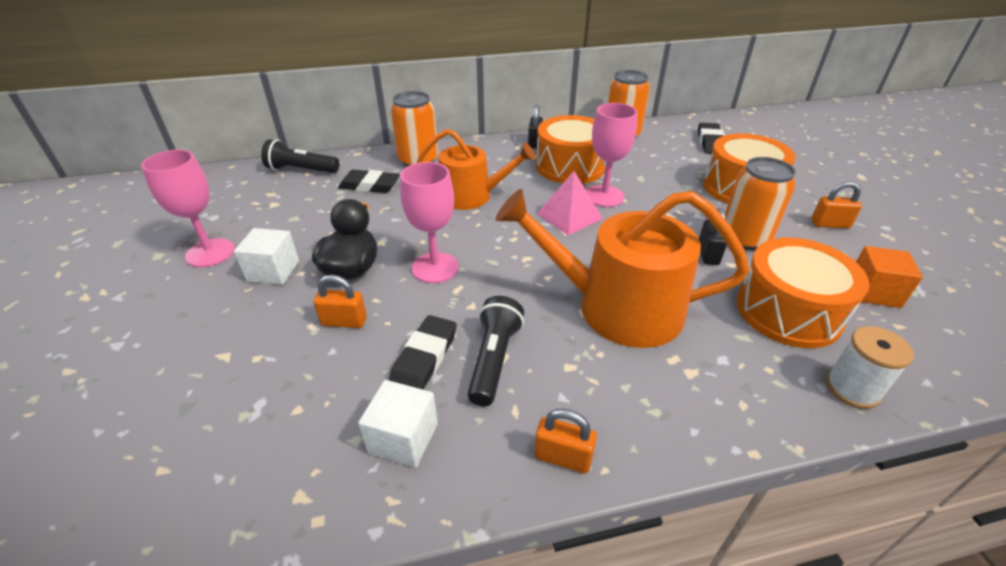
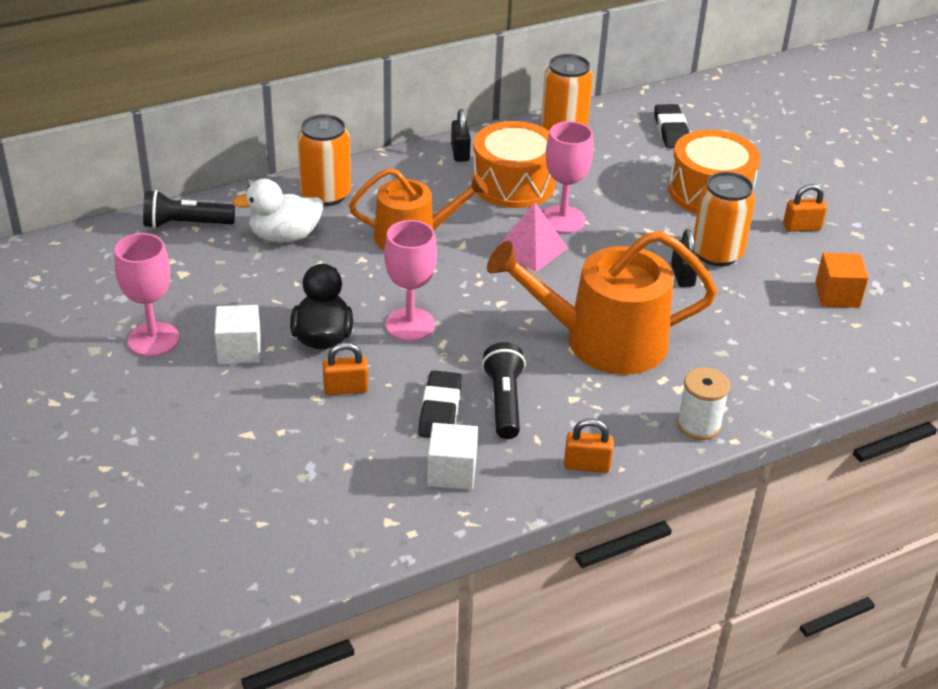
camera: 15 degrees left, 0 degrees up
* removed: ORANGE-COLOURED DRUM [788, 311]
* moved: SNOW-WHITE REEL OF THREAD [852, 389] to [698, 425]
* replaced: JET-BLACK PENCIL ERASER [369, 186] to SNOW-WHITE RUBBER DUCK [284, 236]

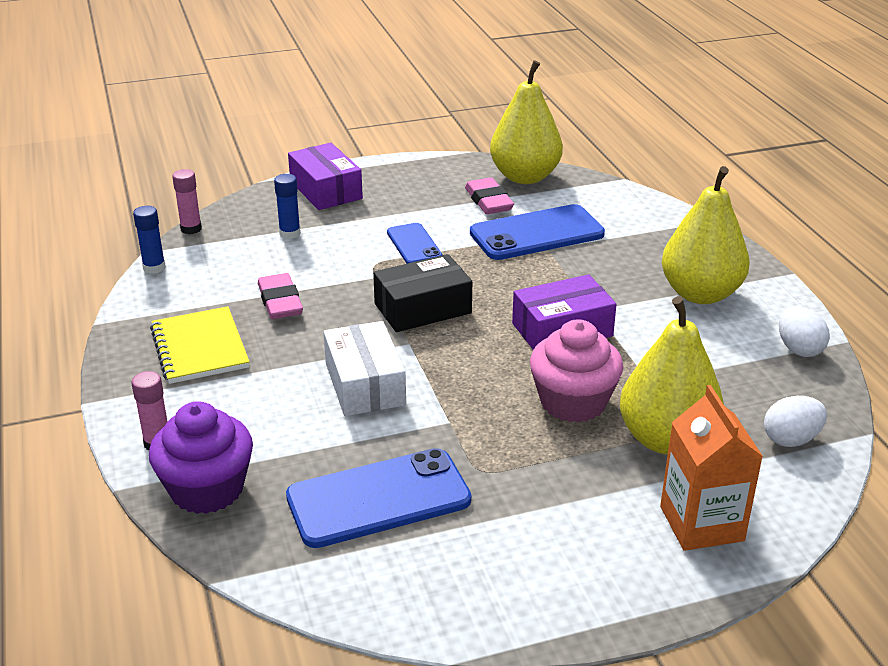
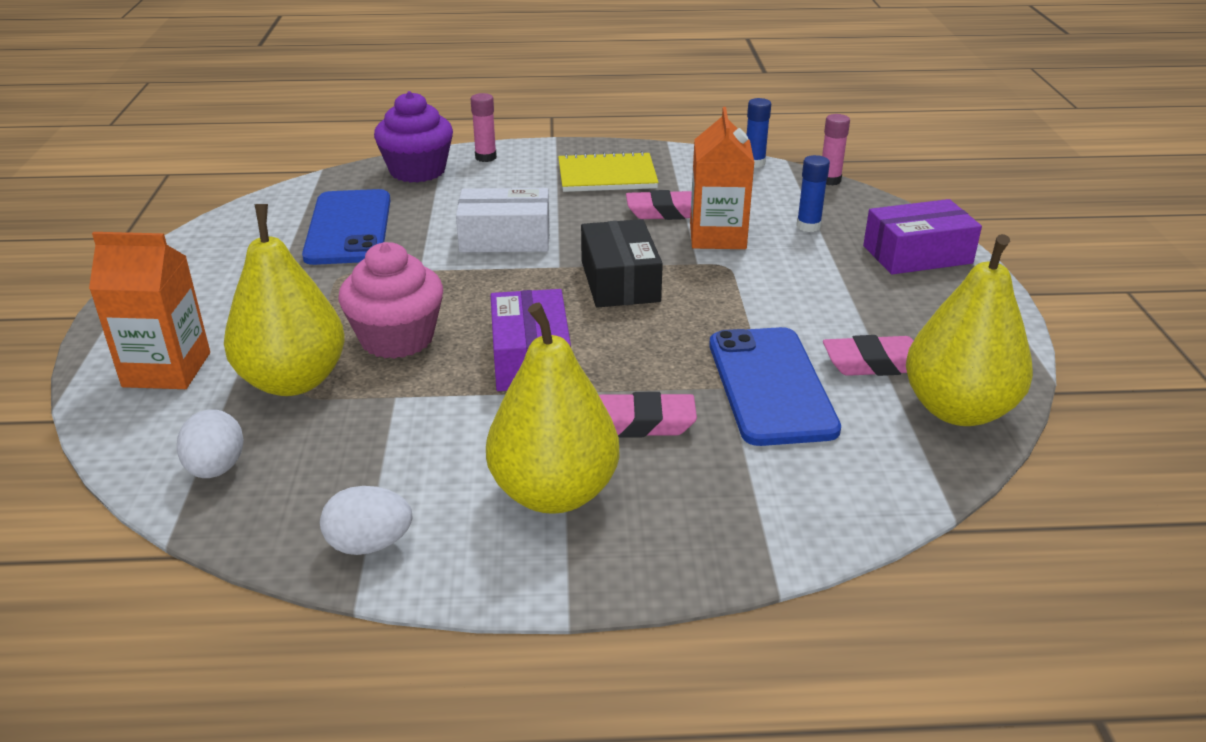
camera: 105 degrees right, 0 degrees up
* removed: BLUE MOBILE PHONE [414, 245]
* added: ROSE-PINK PENCIL ERASER [638, 423]
* added: ORANGE-COLOURED MILK CARTON [717, 236]

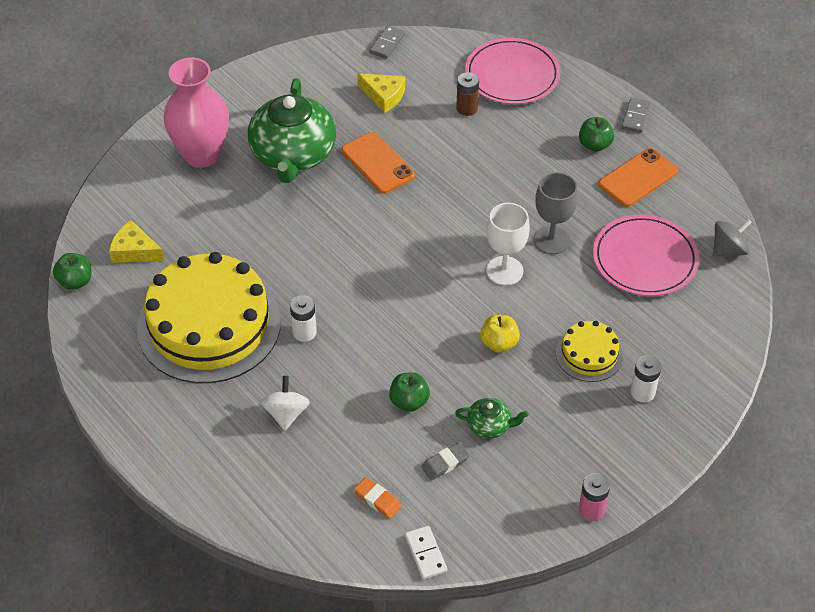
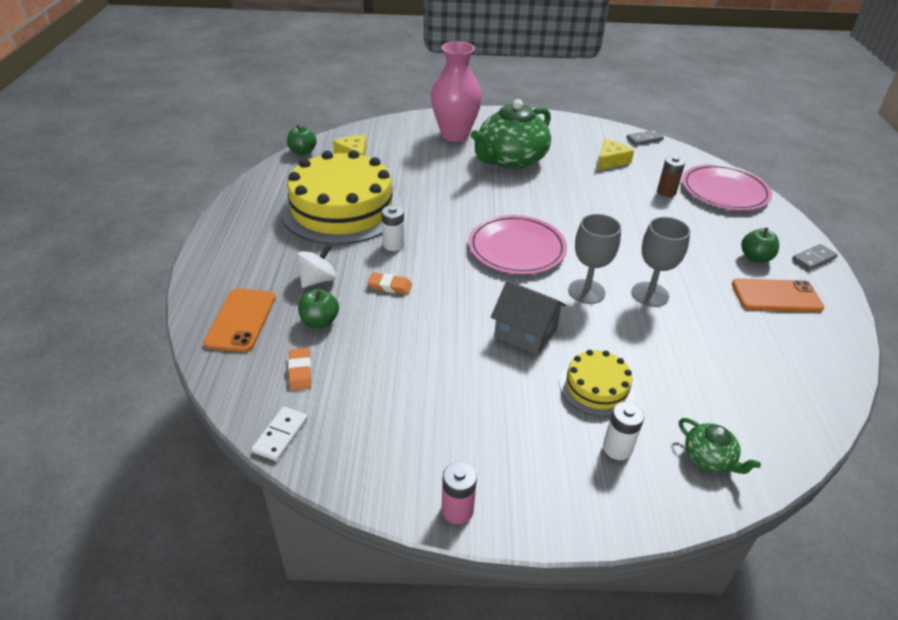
camera: 40 degrees right, 10 degrees down
* removed: GRAY PENCIL ERASER [445, 463]
* removed: GRAY SPINNING TOP [728, 249]
* added: ORANGE-COLOURED PENCIL ERASER [390, 286]
* moved: ORANGE-COLOURED MOBILE PHONE [377, 163] to [241, 320]
* moved: EMERALD APPLE FRUIT [409, 401] to [320, 321]
* moved: EMERALD TEA POT [489, 426] to [709, 458]
* moved: ROSE-PINK DINNER PLATE [644, 259] to [516, 248]
* replaced: GOLDEN APPLE FRUIT [499, 343] to GRAY COTTAGE [525, 333]
* recoloured: SNOW-WHITE CHALICE [504, 271] to GRAY CHALICE [586, 291]
* turned: GOLDEN CHEESE WEDGE [384, 96] = [610, 160] 120 degrees counterclockwise

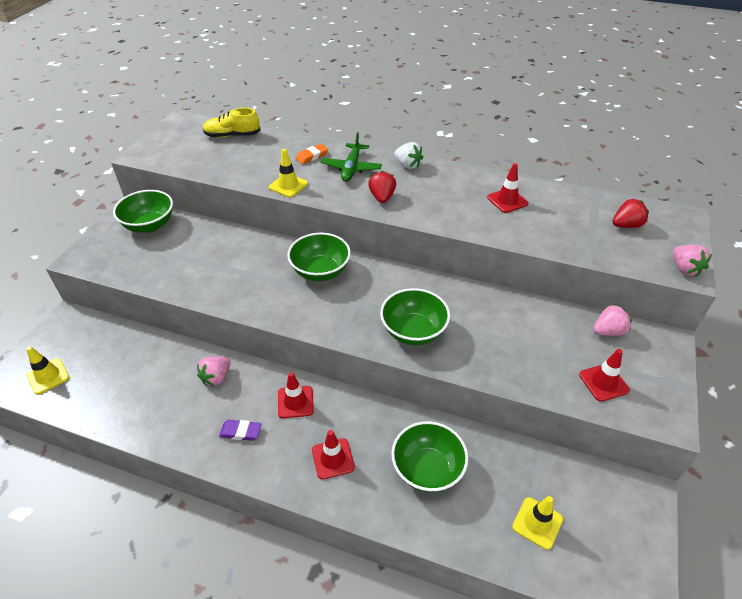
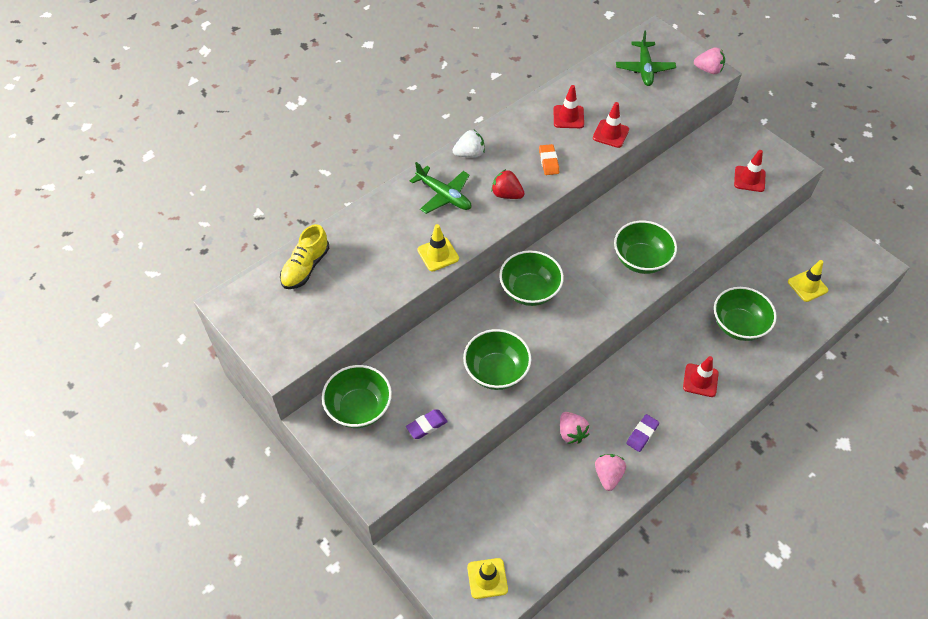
camera: 60 degrees left, 10 degrees up
* added: PURPLE PENCIL ERASER [426, 425]
* added: EMERALD BOWL [496, 371]
* moved: RED ROAD CONE [295, 402] to [610, 134]
* moved: ORANGE-COLOURED PENCIL ERASER [312, 156] to [548, 161]
* moved: ROSE-PINK BERRY [608, 331] to [608, 475]
* replaced: RED BERRY [626, 225] to EMERALD TOY PLANE [644, 69]

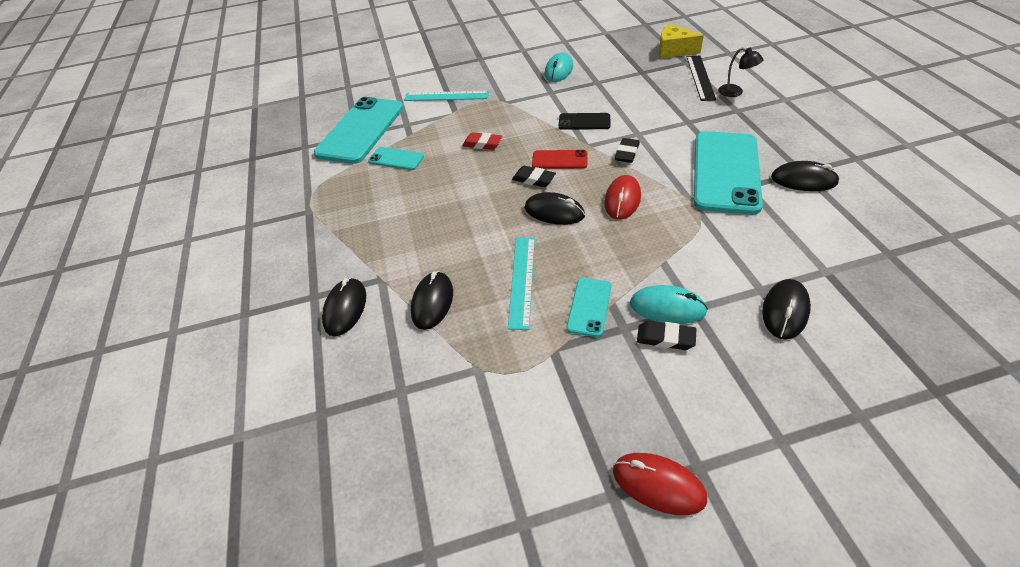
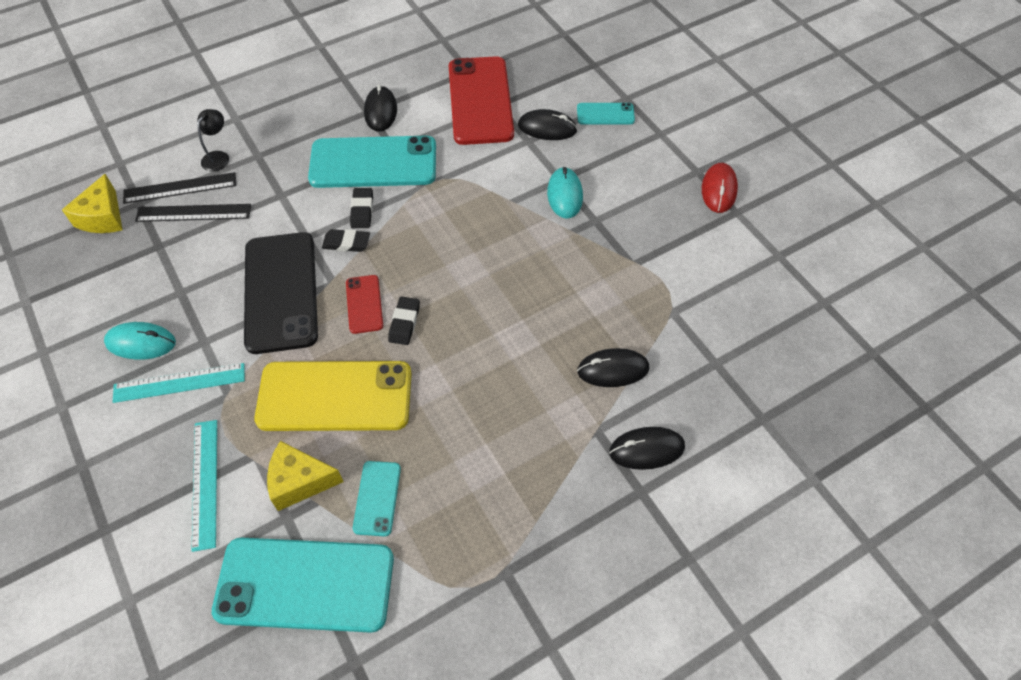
camera: 110 degrees left, 10 degrees up
* removed: JET-BLACK PC MOUSE [554, 212]
* removed: RED PC MOUSE [622, 200]
* added: JET-BLACK STRAIGHTEDGE [193, 213]
* added: GOLDEN CHEESE WEDGE [300, 481]
* added: RED MOBILE PHONE [480, 101]
* moved: AQUA STRAIGHTEDGE [522, 280] to [179, 383]
* moved: AQUA MOBILE PHONE [589, 307] to [605, 114]
* moved: JET-BLACK PENCIL ERASER [665, 338] to [362, 210]
* replaced: RED PENCIL ERASER [482, 144] to GOLDEN MOBILE PHONE [335, 396]
* resized: JET-BLACK MOBILE PHONE [584, 122] = [281, 292] x2.11

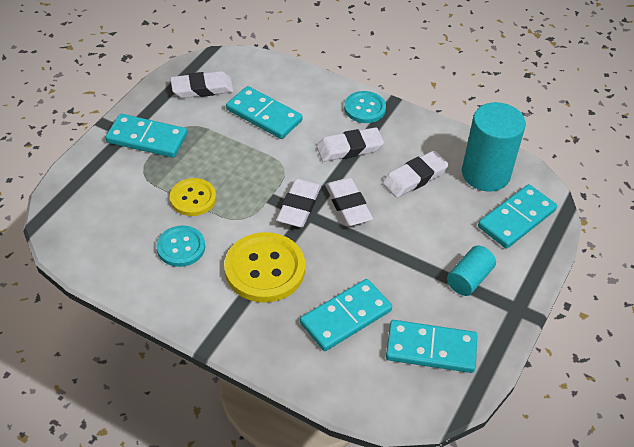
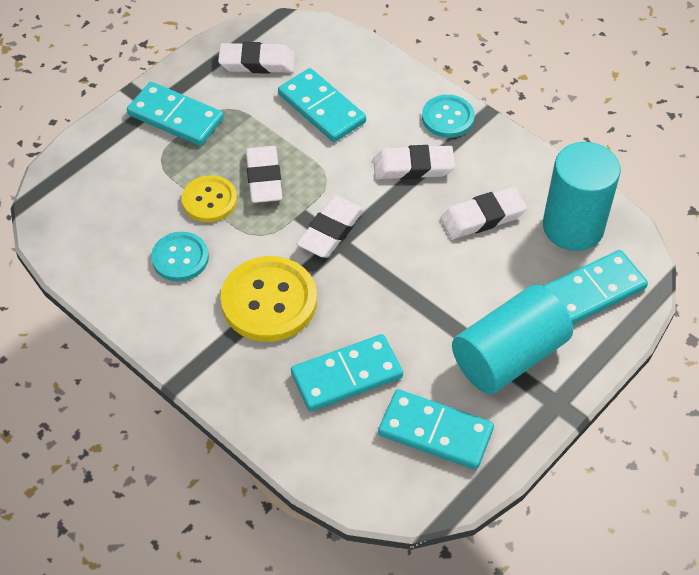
camera: 15 degrees right, 5 degrees up
* moved: SNOW-WHITE PENCIL ERASER [348, 205] to [264, 178]
* resized: AQUA SOLID CYLINDER [469, 279] = [508, 356] x1.84

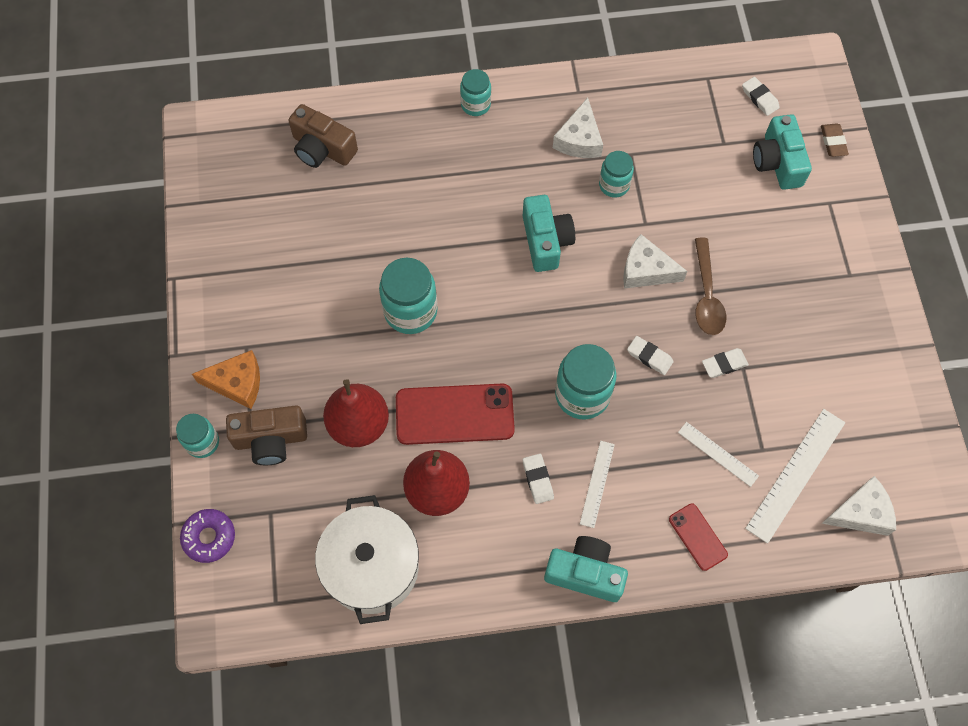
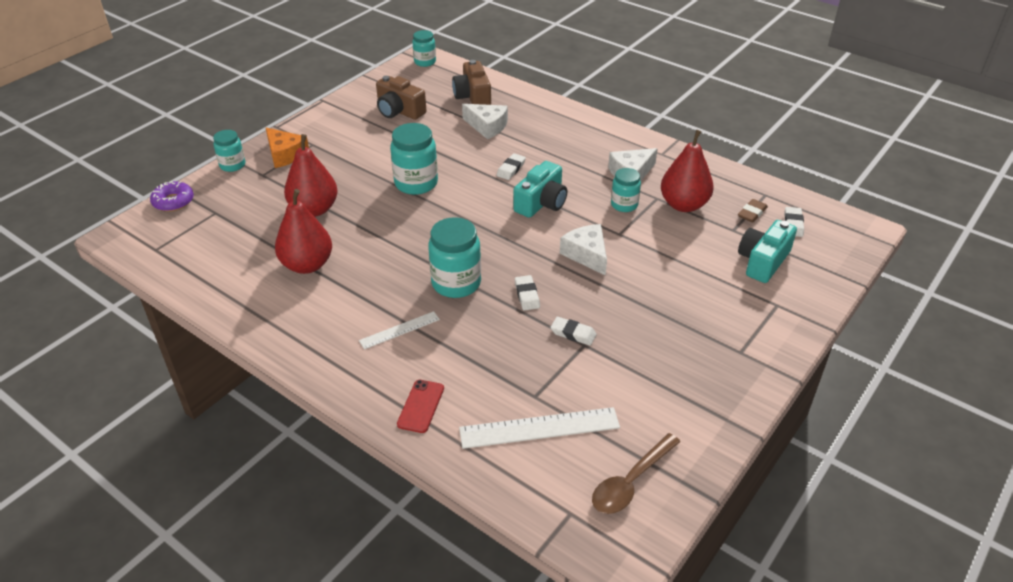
camera: 45 degrees right, 25 degrees down
* removed: SNOW-WHITE COOKING POT [372, 567]
* removed: RED MOBILE PHONE [454, 414]
* removed: AQUA CAMERA [585, 573]
* removed: SNOW-WHITE STRAIGHTEDGE [718, 454]
* added: RED PEAR [684, 205]
* moved: DARK BROWN CAMERA [270, 440] to [399, 111]
* moved: AQUA JAR [475, 105] to [425, 62]
* moved: SNOW-WHITE PENCIL ERASER [538, 479] to [511, 169]
* moved: DARK BROWN SPOON [706, 295] to [631, 482]
* moved: DARK BROWN PENCIL ERASER [833, 142] to [752, 213]
* moved: SNOW-WHITE CHEESE WEDGE [861, 513] to [487, 126]

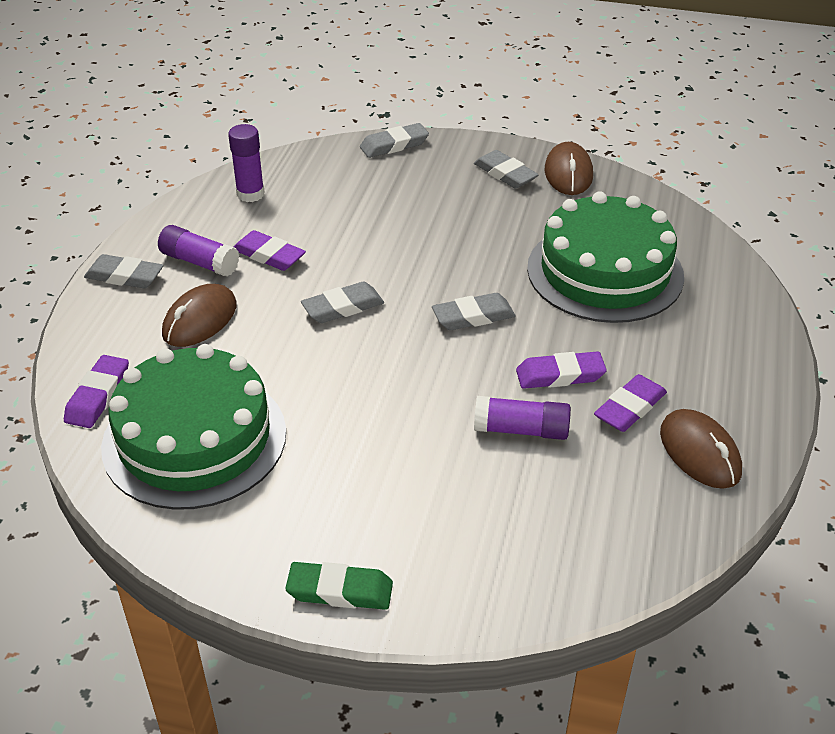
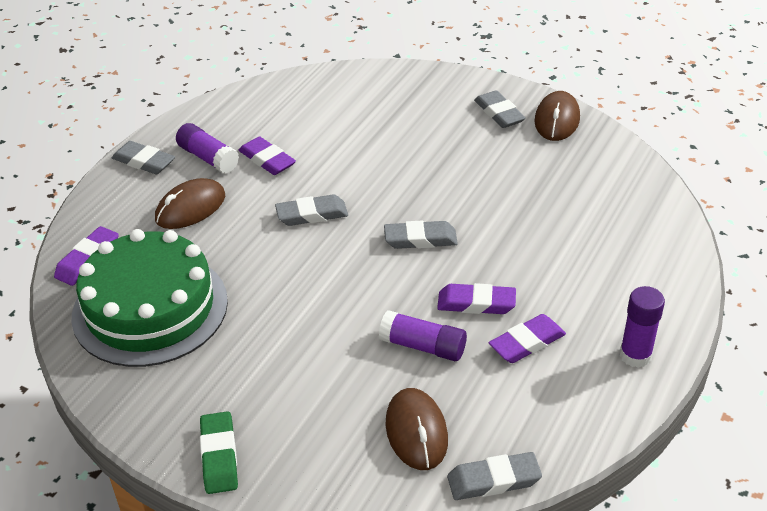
camera: 15 degrees right, 0 degrees up
* removed: EMERALD LAYER CAKE [605, 272]
* moved: PURPLE GLUE STICK [250, 194] to [635, 355]
* moved: GRAY PENCIL ERASER [394, 145] to [493, 480]
* moved: DARK BROWN PC MOUSE [699, 452] to [416, 432]
* turned: EMERALD PENCIL ERASER [340, 591] = [219, 456] 60 degrees clockwise

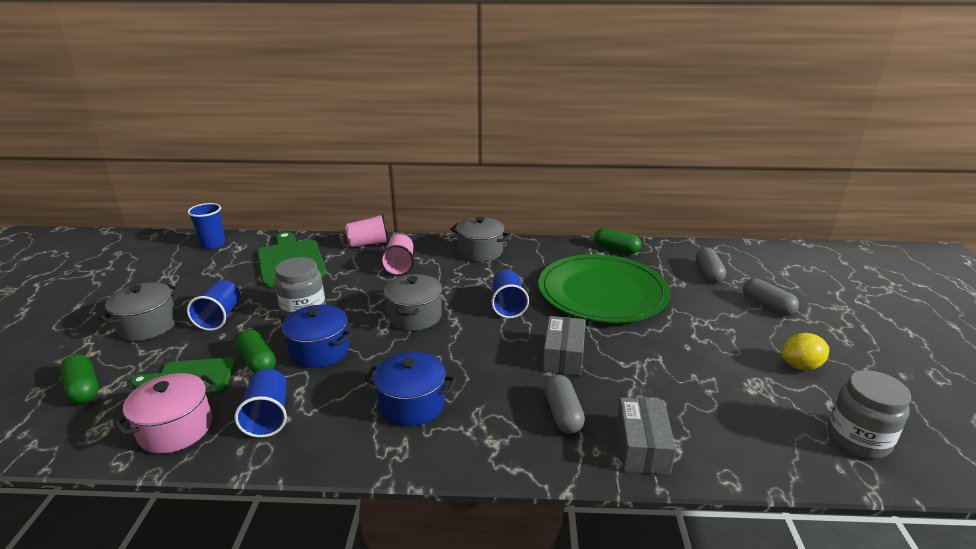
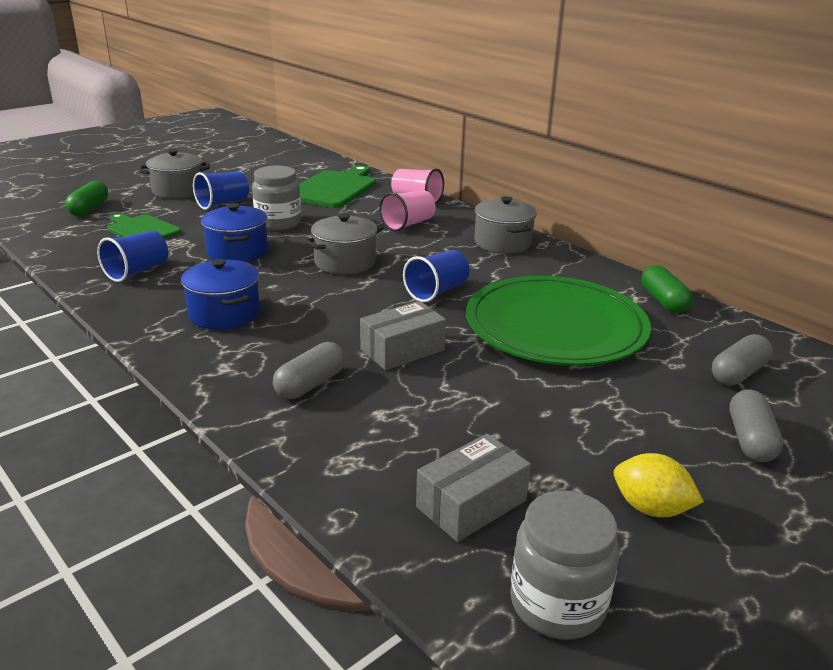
camera: 45 degrees right, 0 degrees up
* removed: ROSE-PINK COOKING POT [176, 429]
* removed: BLUE TUMBLER [213, 244]
* removed: EMERALD PILL [258, 362]
* moved: GRAY PARCEL [642, 447] to [471, 503]

